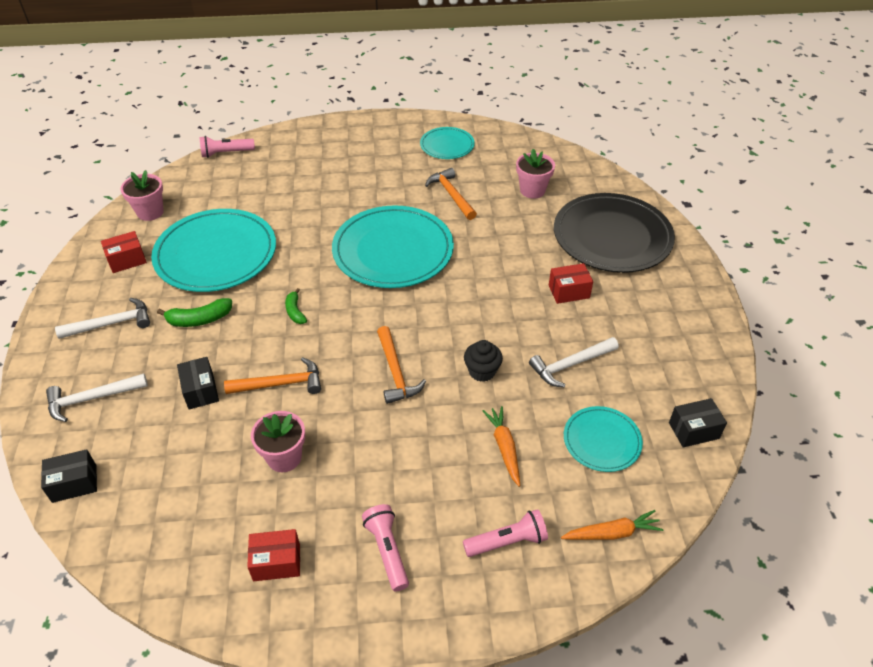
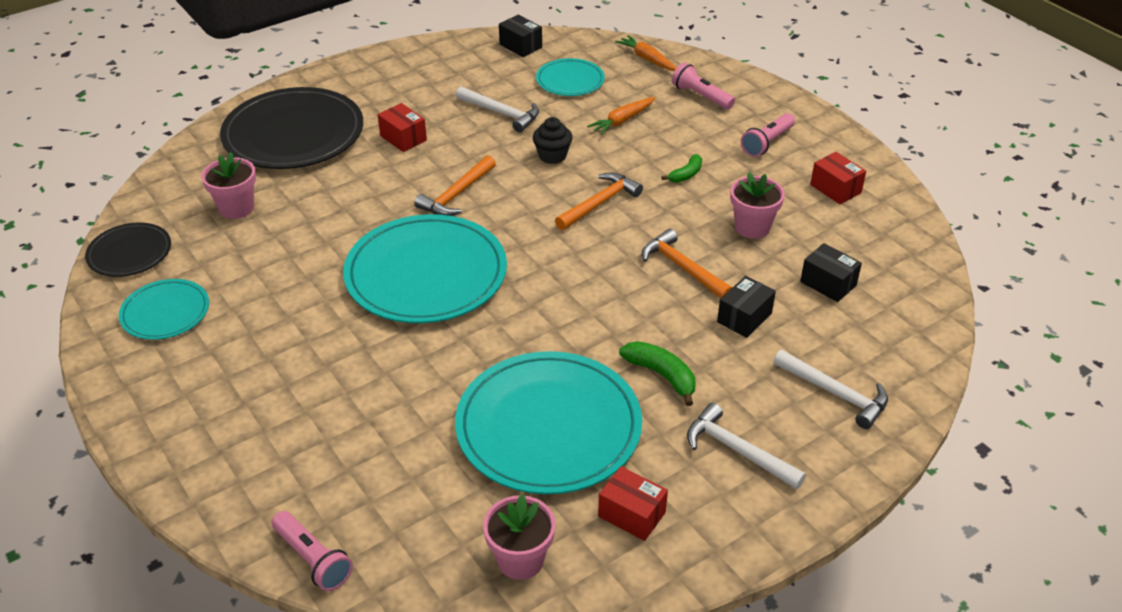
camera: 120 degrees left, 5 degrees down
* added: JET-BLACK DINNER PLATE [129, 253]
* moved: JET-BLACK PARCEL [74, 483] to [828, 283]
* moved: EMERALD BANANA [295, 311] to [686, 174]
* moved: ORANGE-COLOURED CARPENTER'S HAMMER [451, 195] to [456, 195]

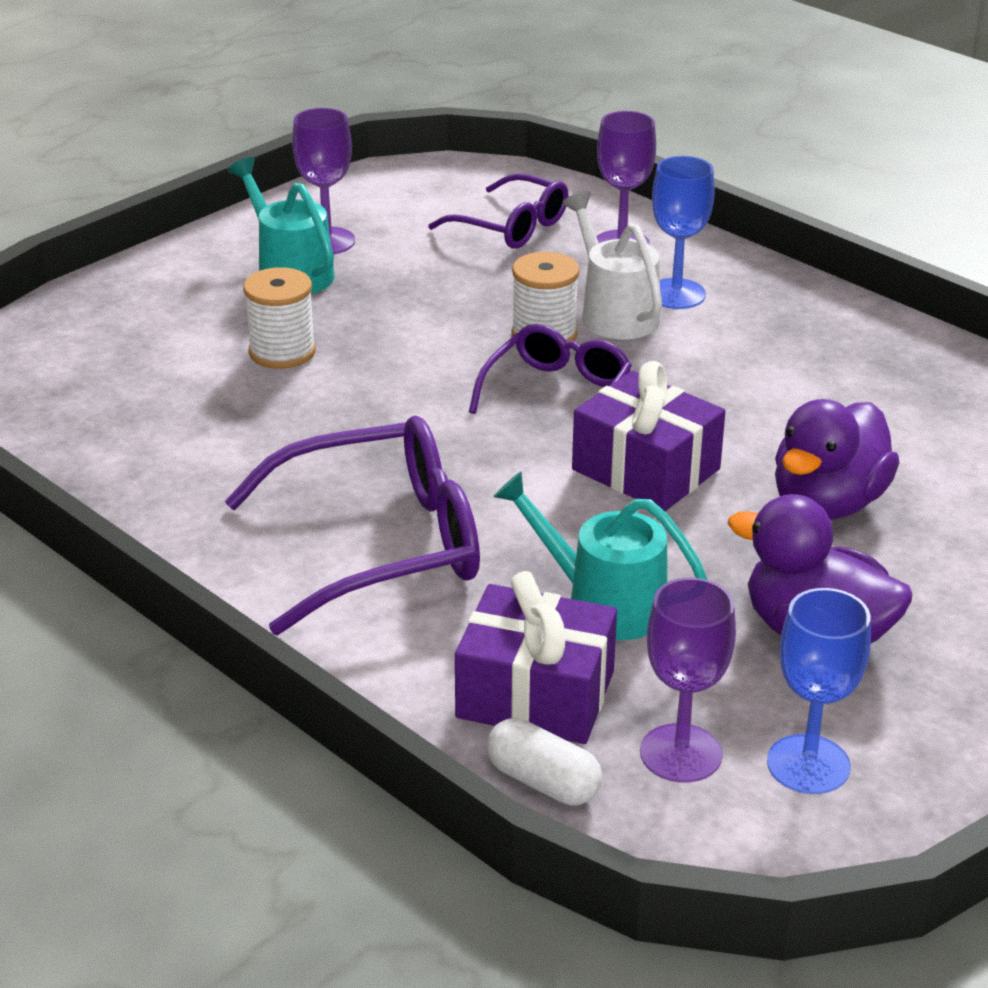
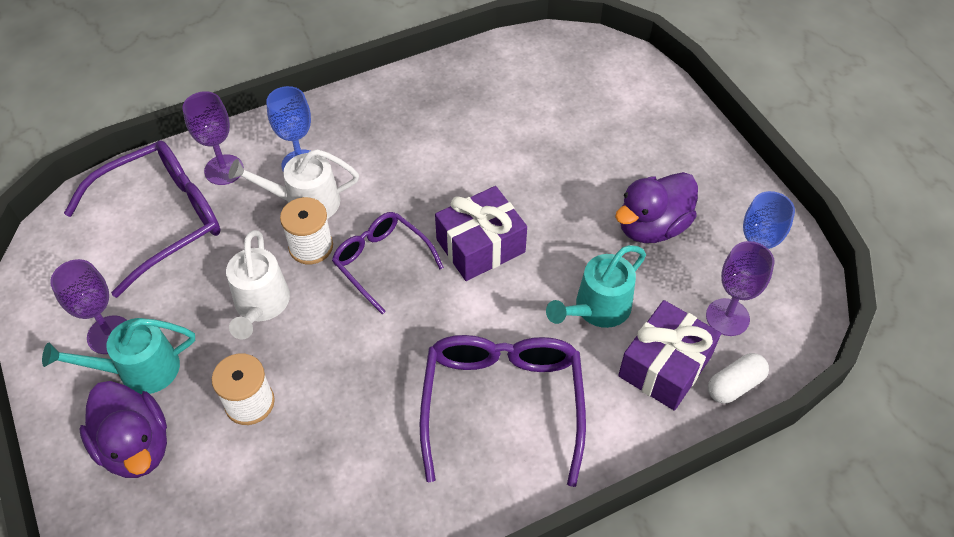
camera: 70 degrees left, 20 degrees up
* added: SNOW-WHITE SPRINKLING CAN [261, 306]
* moved: PURPLE RUBBER DUCK [827, 503] to [136, 446]
* resized: PURPLE GLASSES [511, 227] = [162, 220] x1.61

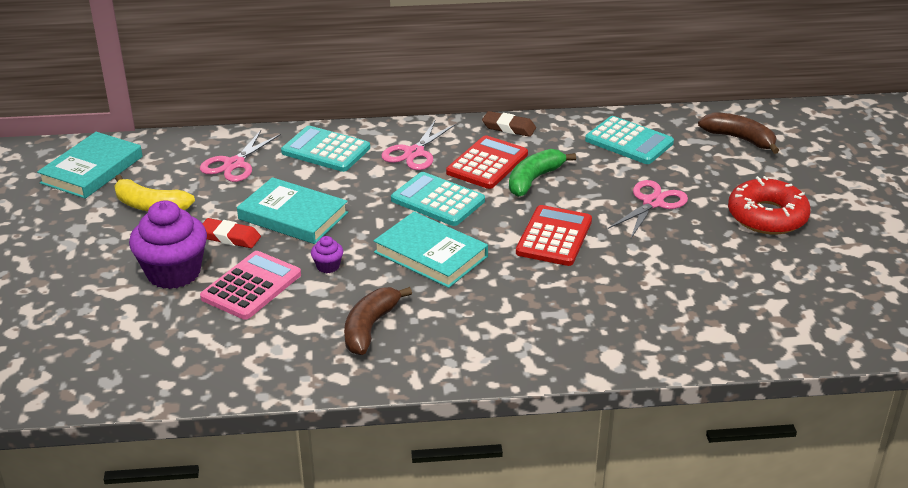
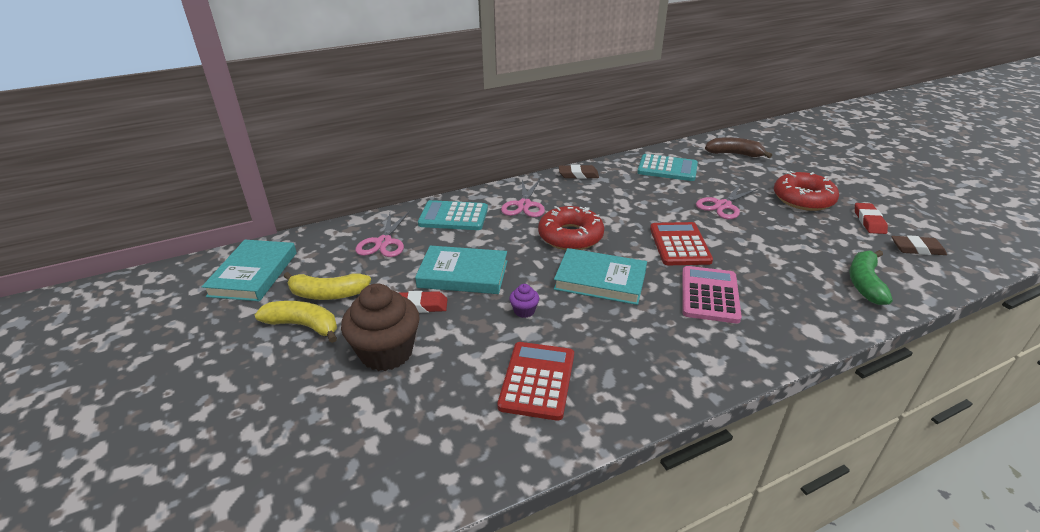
camera: 20 degrees left, 0 degrees up
* removed: DARK BROWN BANANA [370, 328]
* added: GOLDEN BANANA [303, 325]
* added: RED PENCIL ERASER [869, 221]
* added: DARK BROWN PENCIL ERASER [917, 249]
* moved: ROSE-PINK POCKET CALCULATOR [251, 286] to [709, 295]
* moved: RED POCKET CALCULATOR [487, 163] to [537, 380]
* moved: EMERALD BANANA [534, 179] to [864, 283]
* replaced: AQUA POCKET CALCULATOR [437, 200] to RED DOUGHNUT [570, 236]
* recoloured: PURPLE MUFFIN [173, 273] to DARK BROWN MUFFIN [386, 352]
* turned: ROSE-PINK PAIR OF SCISSORS [653, 203] = [723, 205] 150 degrees counterclockwise

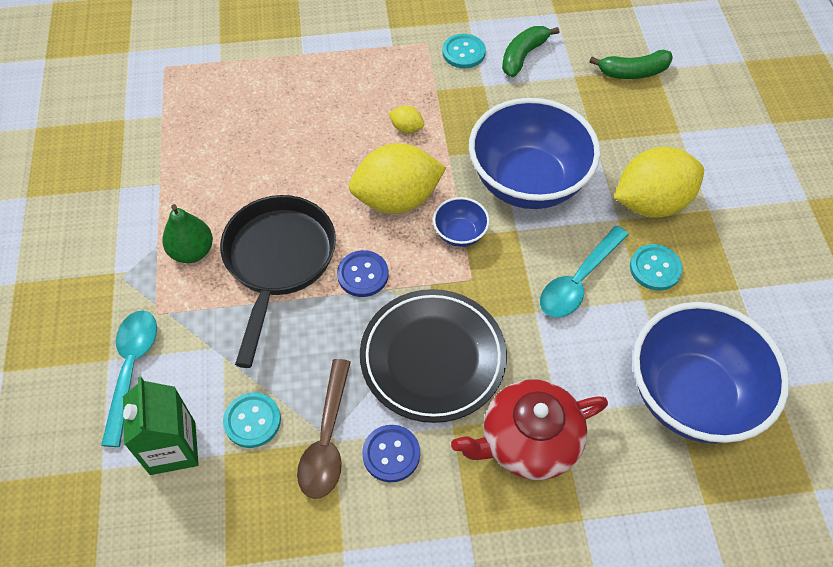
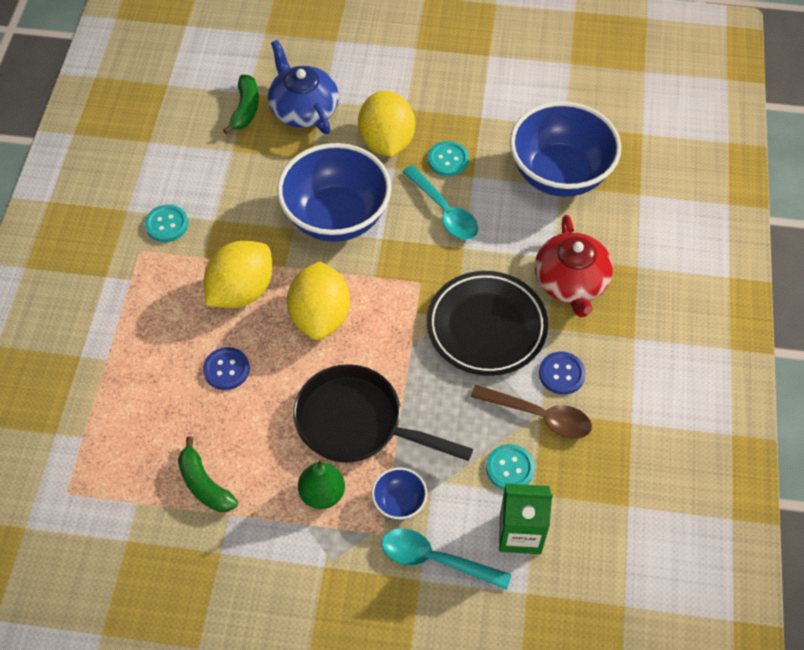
camera: 75 degrees left, 0 degrees up
* added: BLUE TEA POT [303, 109]
* moved: BLUE SHIRT BUTTON [363, 275] to [226, 369]
* moved: BLUE BOWL [460, 234] to [399, 502]
* moved: EMERALD BANANA [523, 56] to [204, 484]
* resized: GOLDEN TOY LEMON [406, 128] = [241, 291] x2.39

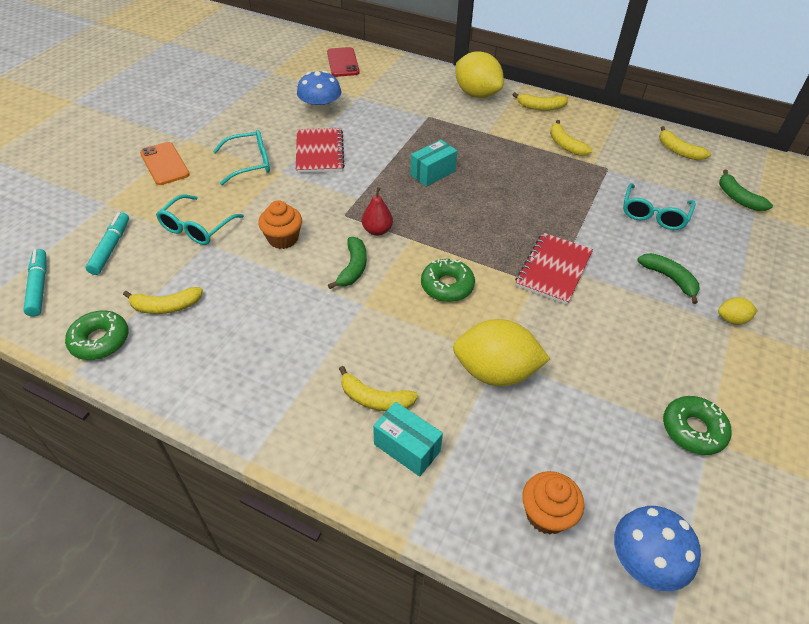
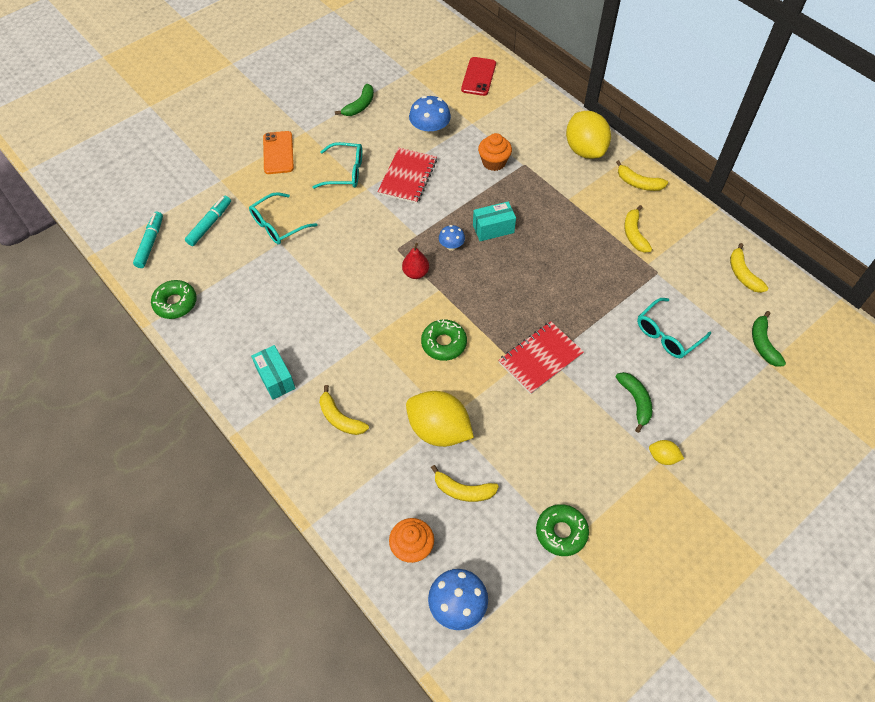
camera: 25 degrees right, 10 degrees up
* added: BLUE MUSHROOM [451, 246]
* moved: GOLDEN BANANA [166, 306] to [463, 490]
* moved: ORANGE-COLOURED MUFFIN [283, 239] to [494, 162]
* moved: EMERALD BANANA [353, 268] to [360, 106]
* moved: AQUA PARCEL [407, 448] to [275, 378]

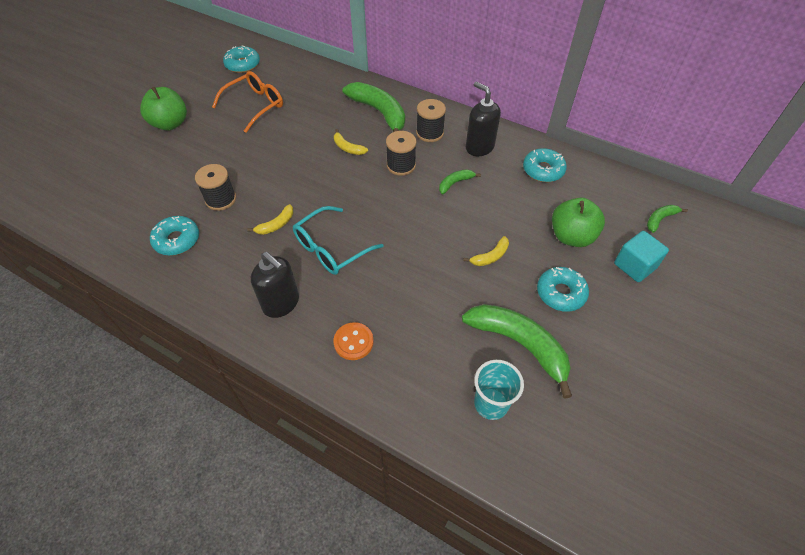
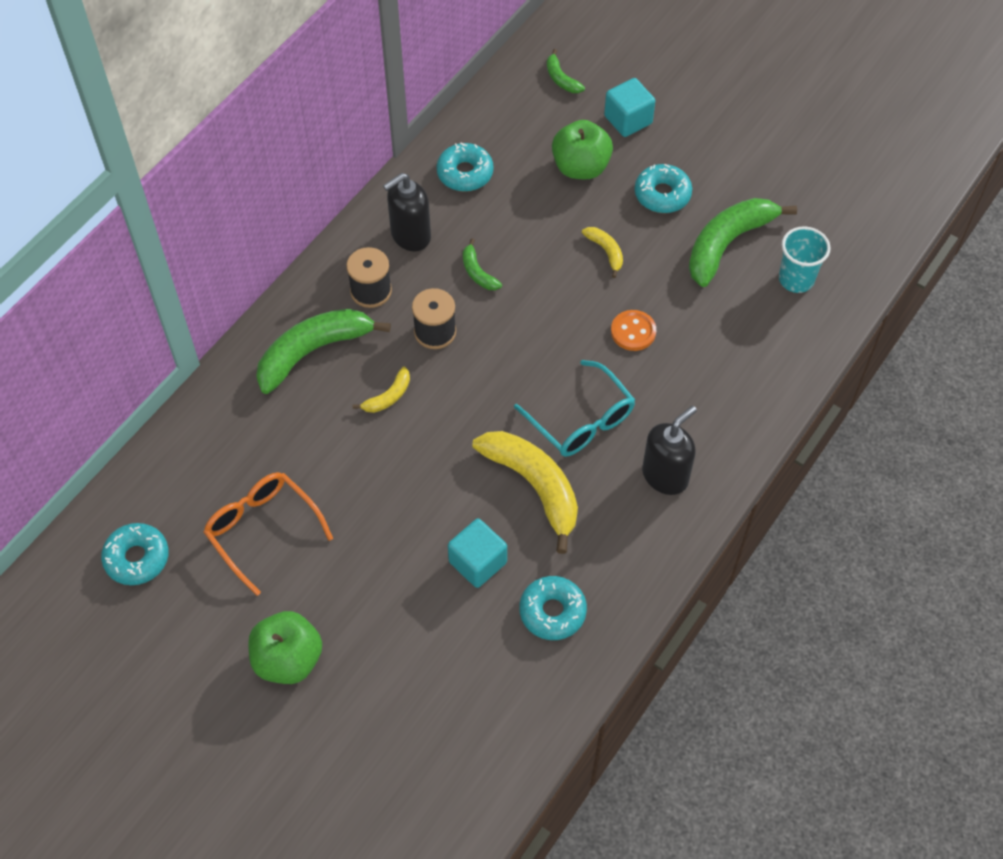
camera: 85 degrees left, 5 degrees up
* moved: ORANGE-COLOURED SHIRT BUTTON [353, 342] to [633, 331]
* replaced: JET-BLACK REEL OF THREAD [221, 199] to AQUA SOLID CUBE [477, 562]
* resized: GOLDEN BANANA [276, 225] = [534, 487] x2.12

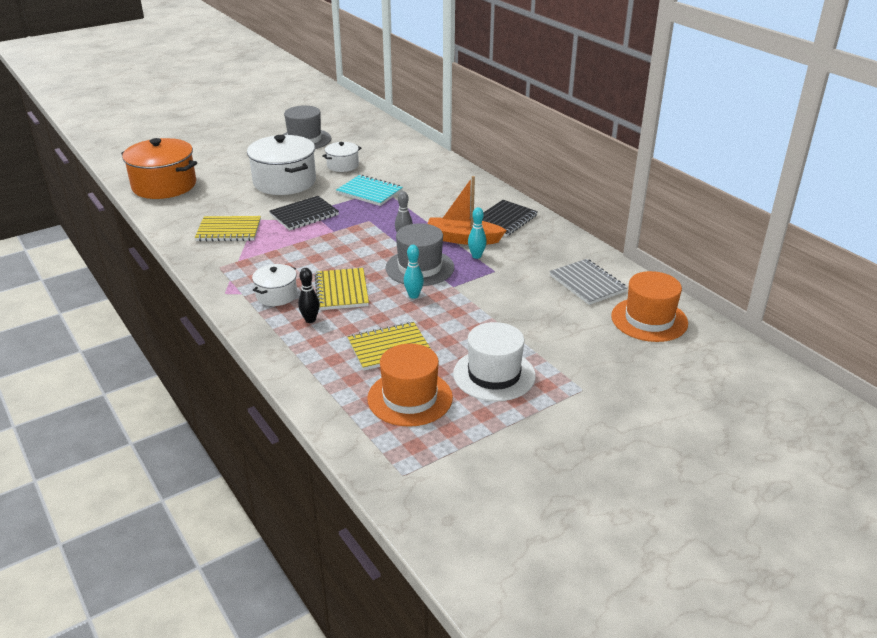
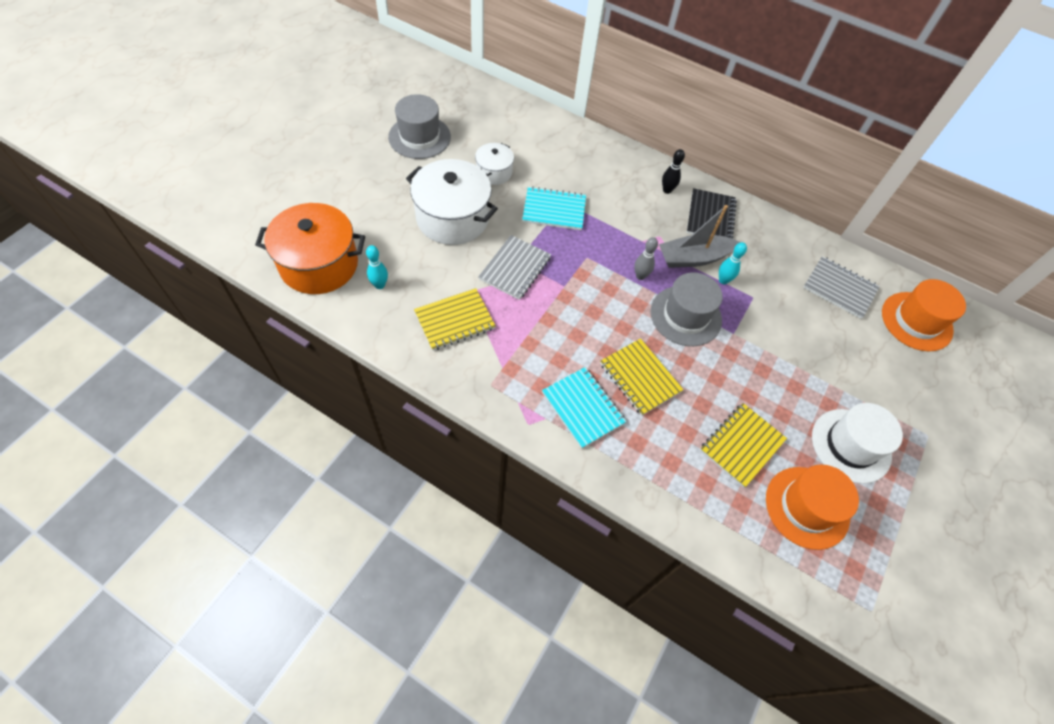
camera: 30 degrees left, 25 degrees up
* moved: JET-BLACK BOWLING PIN [310, 320] to [667, 190]
* moved: AQUA BOWLING PIN [413, 295] to [380, 285]
* replaced: SNOW-WHITE COOKING POT [276, 295] to AQUA NOTEBOOK [583, 408]
* recoloured: JET-BLACK NOTEBOOK [304, 215] to GRAY NOTEBOOK [515, 268]
* recoloured: ORANGE-COLOURED SAILBOAT [463, 239] to GRAY SAILBOAT [693, 258]

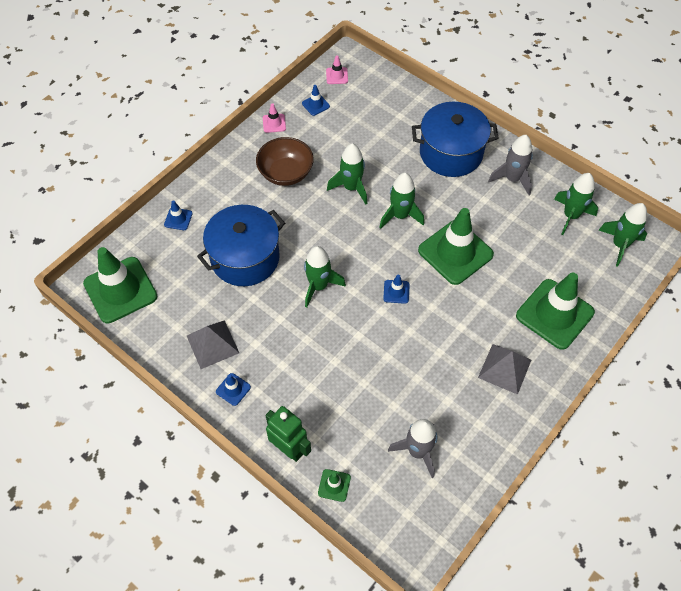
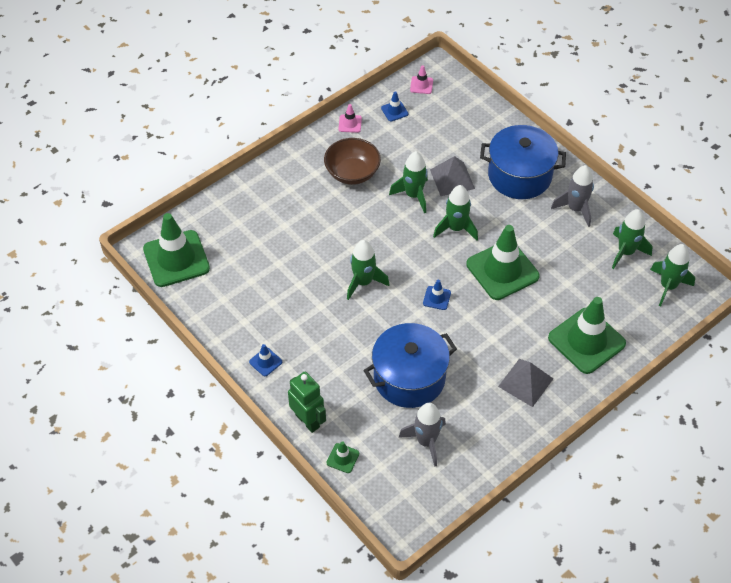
camera: 10 degrees right, 5 degrees down
* removed: BLUE ROAD CONE [178, 219]
* moved: GRAY PYRAMID [212, 344] to [452, 179]
* moved: BLUE COOKING POT [245, 258] to [409, 378]

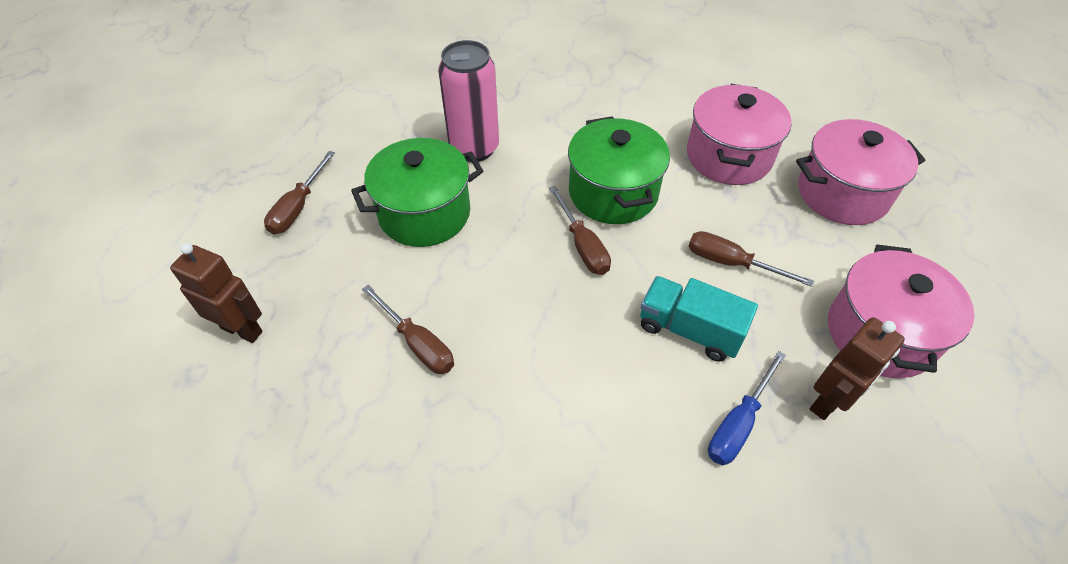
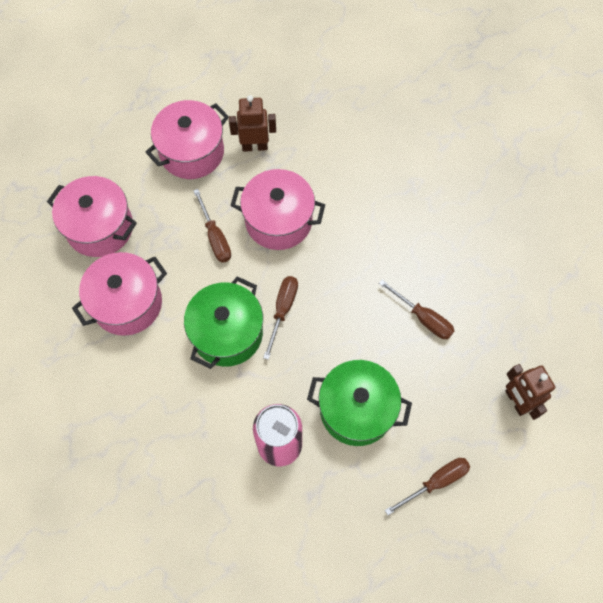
camera: 140 degrees left, 15 degrees up
* removed: BLUE HAND SCREWDRIVER [738, 424]
* replaced: AQUA LORRY [689, 330] to ROSE-PINK COOKING POT [278, 221]
* turned: DARK BROWN HAND SCREWDRIVER [418, 343] = [423, 318] 135 degrees clockwise

